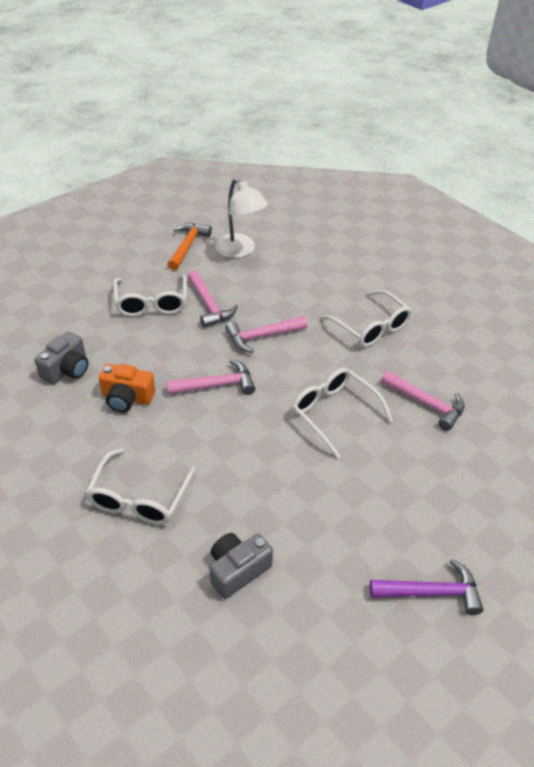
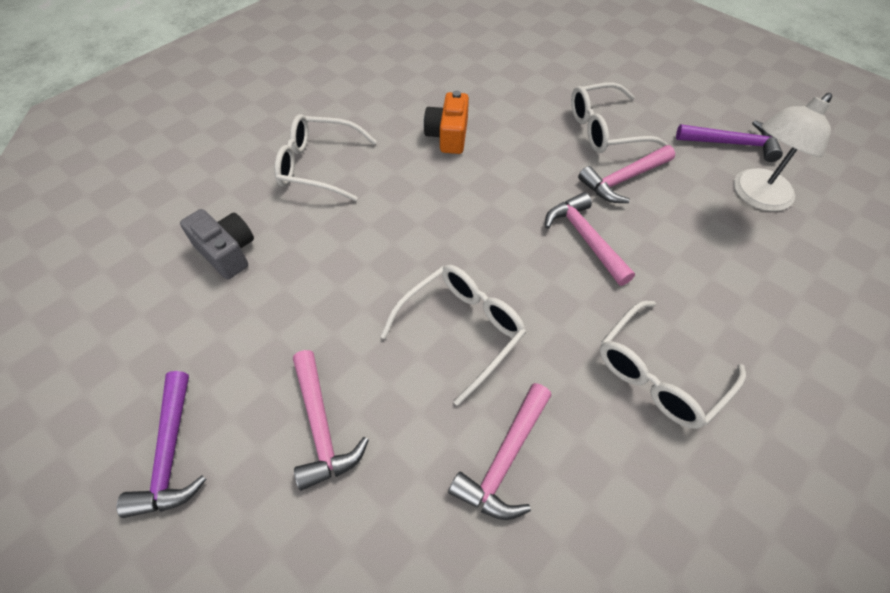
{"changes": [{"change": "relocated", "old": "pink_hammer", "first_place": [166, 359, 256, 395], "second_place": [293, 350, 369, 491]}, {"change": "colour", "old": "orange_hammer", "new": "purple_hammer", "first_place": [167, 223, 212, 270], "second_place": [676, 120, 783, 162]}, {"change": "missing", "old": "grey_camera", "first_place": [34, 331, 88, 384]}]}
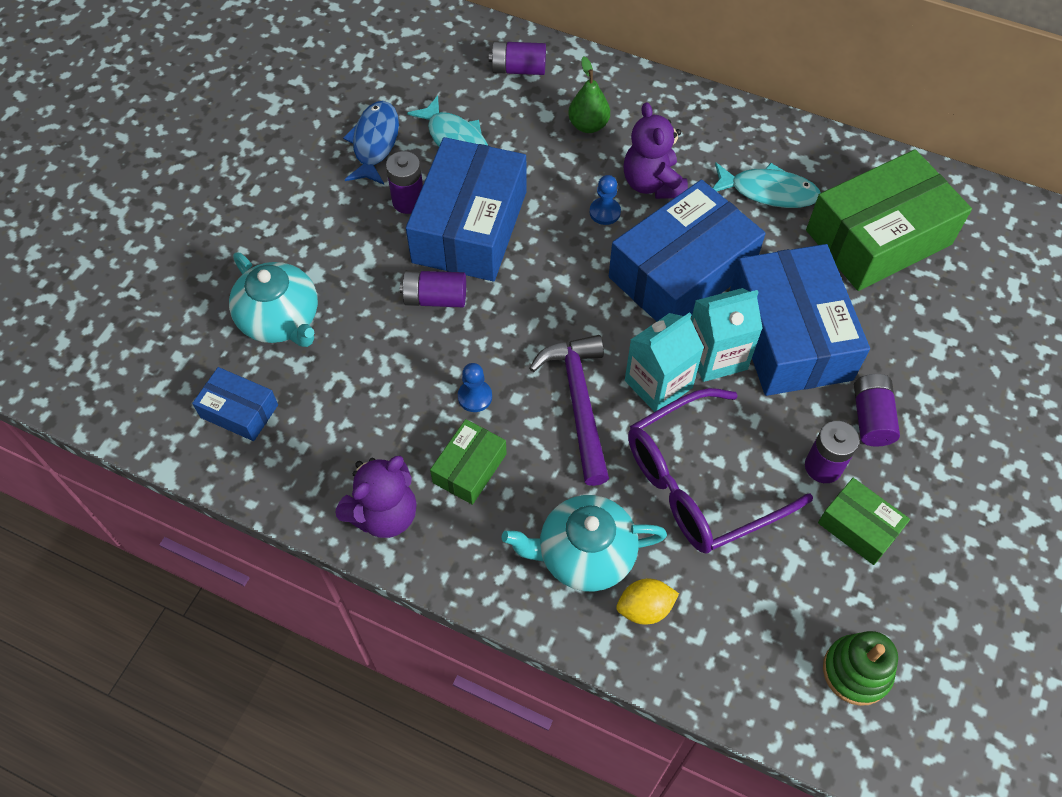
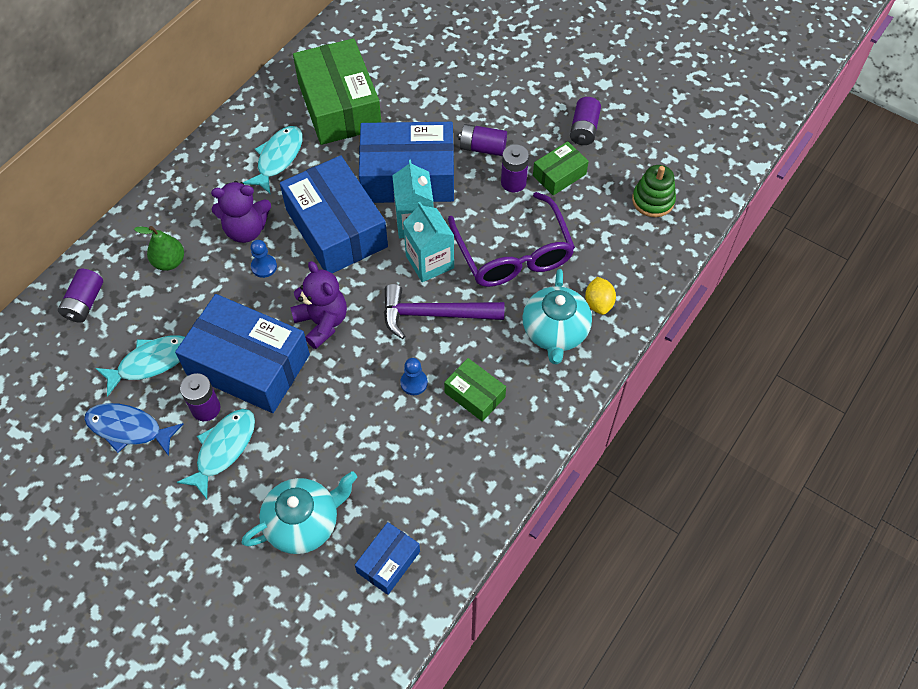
{"changes": [{"change": "appeared", "new": "turquoise_fish", "second_place": [176, 409, 255, 499]}, {"change": "relocated", "old": "purple_teddy_bear", "first_place": [336, 456, 417, 538], "second_place": [290, 261, 347, 349]}, {"change": "relocated", "old": "purple_battery", "first_place": [400, 270, 466, 307], "second_place": [570, 97, 601, 145]}]}
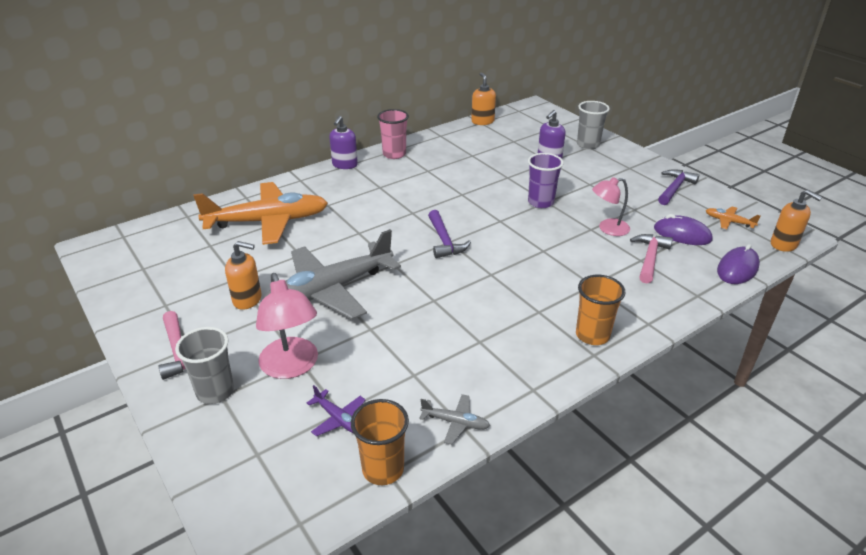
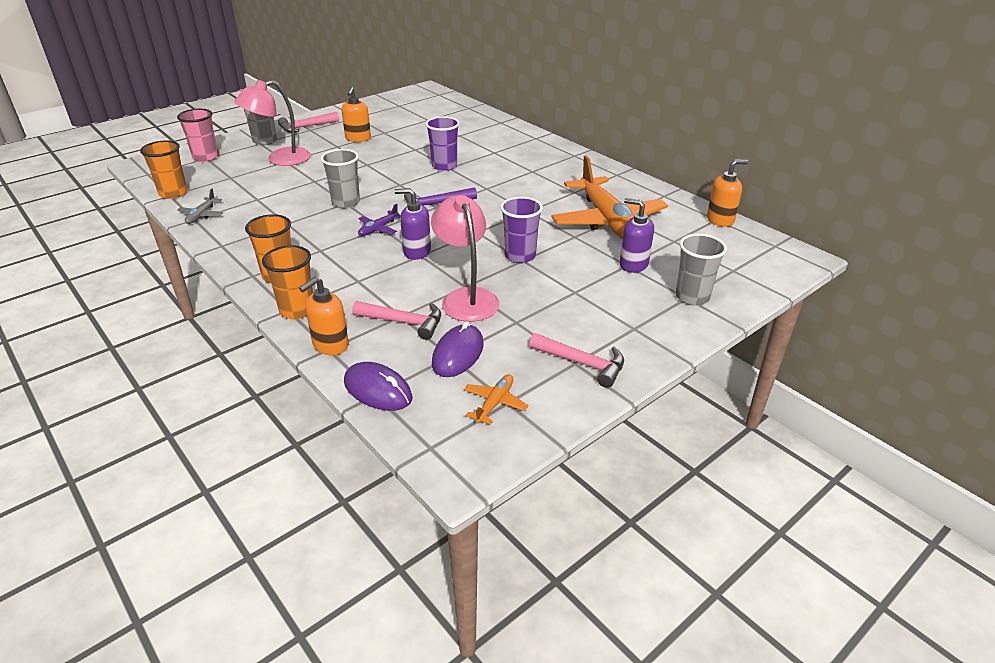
{"changes": [{"change": "relocated", "old": "pink_cup", "first_place": [377, 109, 409, 159], "second_place": [177, 109, 219, 162]}, {"change": "appeared", "new": "orange_cup", "second_place": [262, 245, 313, 319]}, {"change": "relocated", "old": "orange_soap_dispenser", "first_place": [771, 190, 822, 252], "second_place": [299, 277, 349, 355]}, {"change": "appeared", "new": "grey_cup", "second_place": [321, 149, 360, 208]}, {"change": "relocated", "old": "purple_plane", "first_place": [307, 385, 366, 436], "second_place": [358, 204, 401, 236]}, {"change": "relocated", "old": "purple_soap_dispenser", "first_place": [329, 116, 358, 169], "second_place": [395, 188, 431, 260]}, {"change": "appeared", "new": "purple_cup", "second_place": [425, 116, 460, 171]}, {"change": "size", "old": "pink_lamp", "first_place": [592, 177, 630, 236], "second_place": [431, 195, 499, 322], "factor": 1.51}, {"change": "colour", "old": "purple_hammer", "new": "pink_hammer", "first_place": [658, 169, 699, 205], "second_place": [529, 333, 624, 388]}, {"change": "relocated", "old": "orange_plane", "first_place": [193, 182, 328, 245], "second_place": [551, 155, 668, 239]}, {"change": "missing", "old": "grey_plane", "first_place": [264, 229, 401, 320]}]}
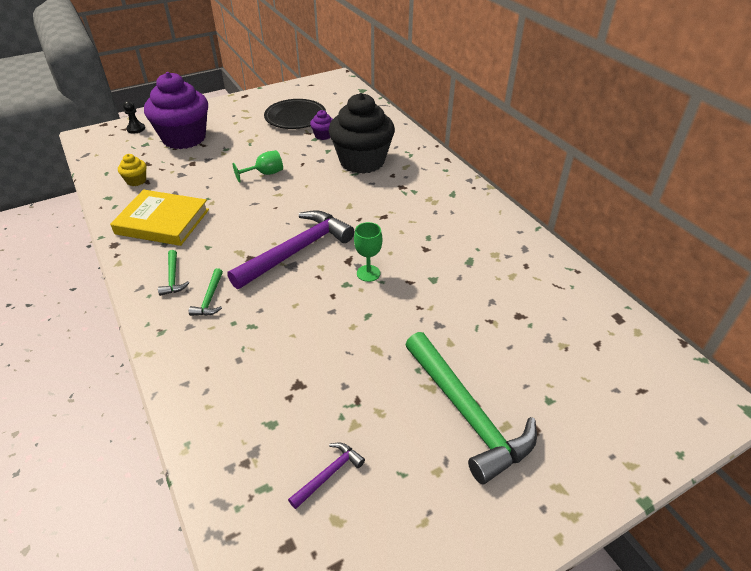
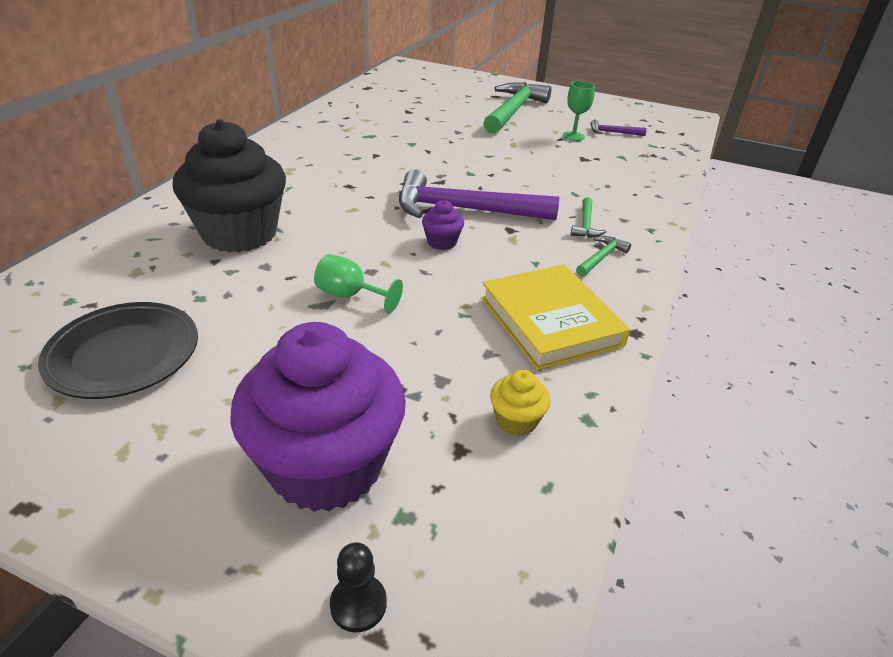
{"changes": [{"change": "relocated", "old": "purple_cupcake", "first_place": [310, 110, 333, 140], "second_place": [422, 200, 464, 250]}, {"change": "relocated", "old": "green_goblet", "first_place": [354, 222, 383, 282], "second_place": [563, 81, 595, 141]}, {"change": "spun", "old": "green_hammer", "first_place": [189, 268, 223, 316], "second_place": [571, 197, 607, 238], "degrees": 135}]}
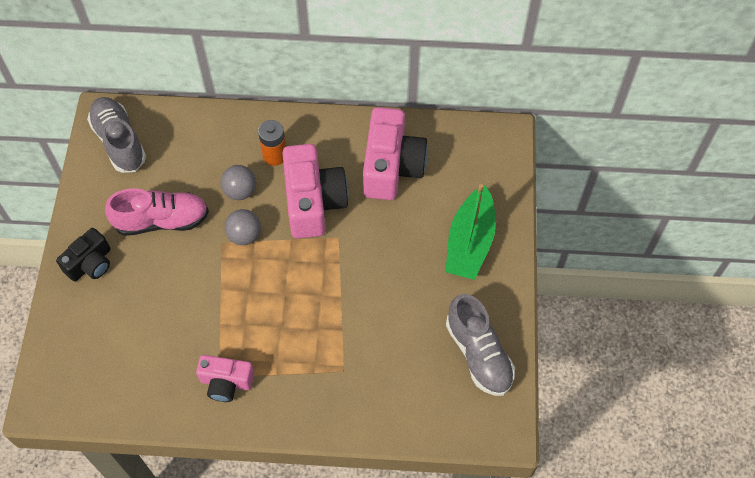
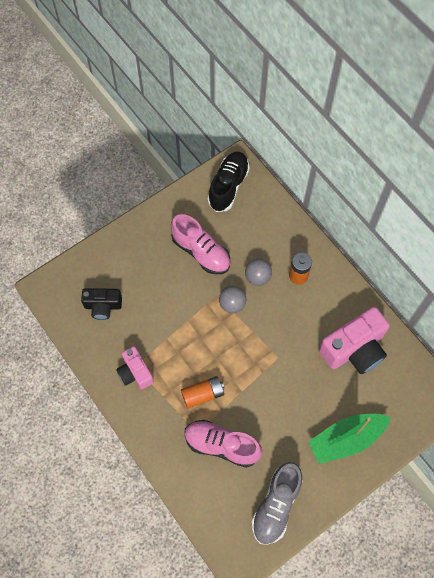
{"changes": [{"change": "relocated", "old": "black_camera", "first_place": [56, 228, 110, 282], "second_place": [81, 288, 122, 320]}, {"change": "appeared", "new": "orange_battery", "second_place": [181, 376, 224, 409]}, {"change": "appeared", "new": "pink_shoe", "second_place": [184, 420, 262, 468]}, {"change": "colour", "old": "grey_shoe", "new": "black_shoe", "first_place": [87, 97, 146, 173], "second_place": [208, 152, 250, 212]}, {"change": "missing", "old": "pink_camera", "first_place": [282, 144, 349, 239]}]}
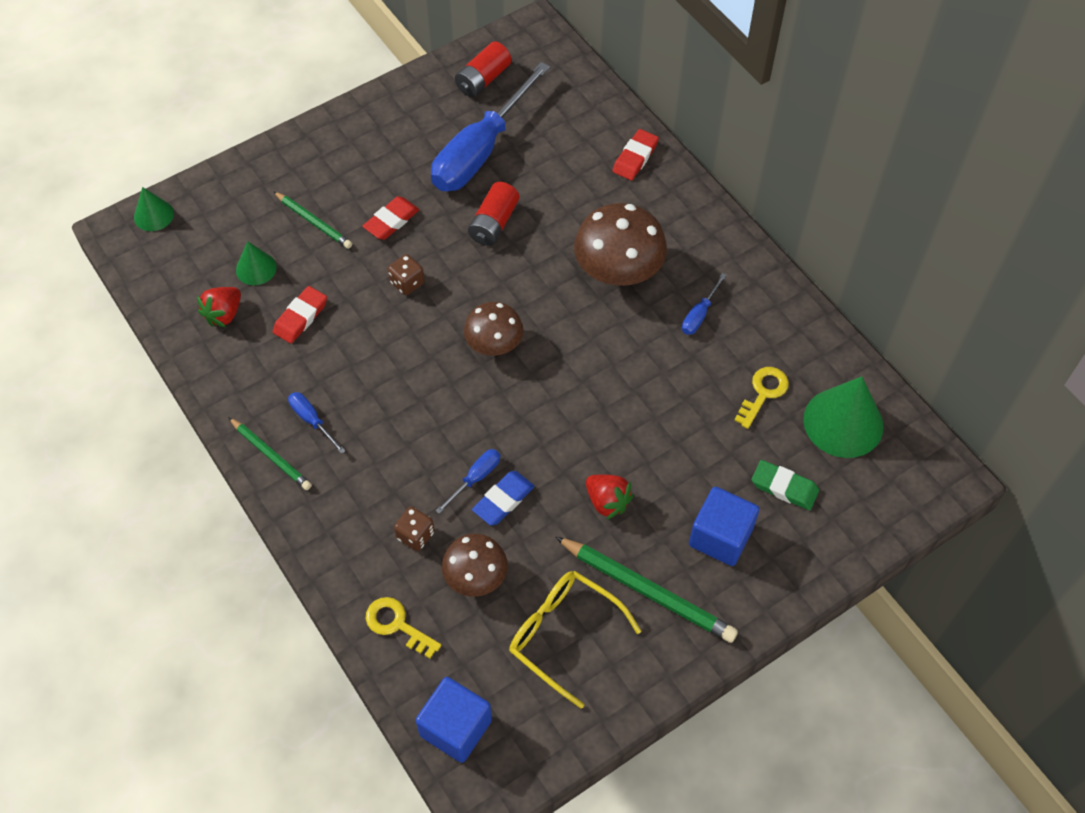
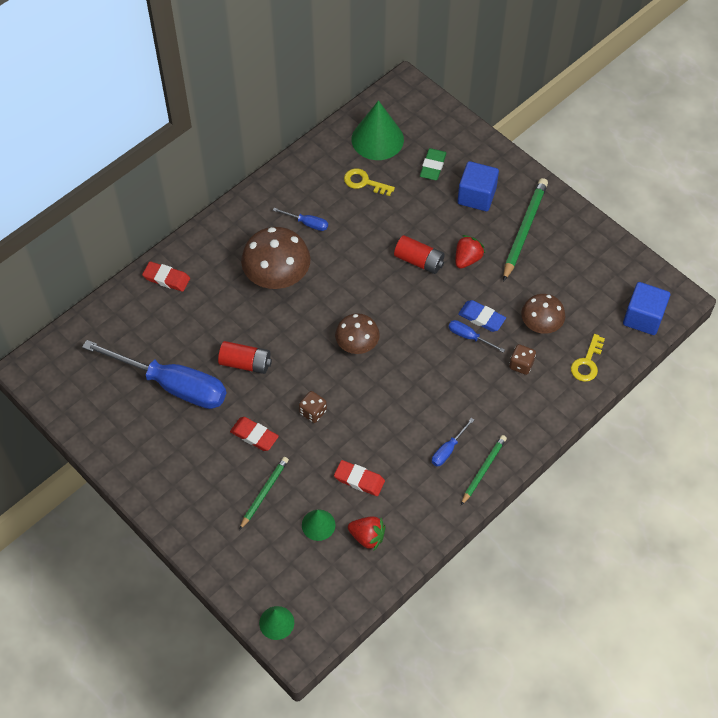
{"changes": [{"change": "relocated", "old": "red_battery", "first_place": [455, 41, 512, 97], "second_place": [394, 235, 445, 274]}, {"change": "missing", "old": "yellow_glasses", "first_place": [509, 571, 642, 709]}]}
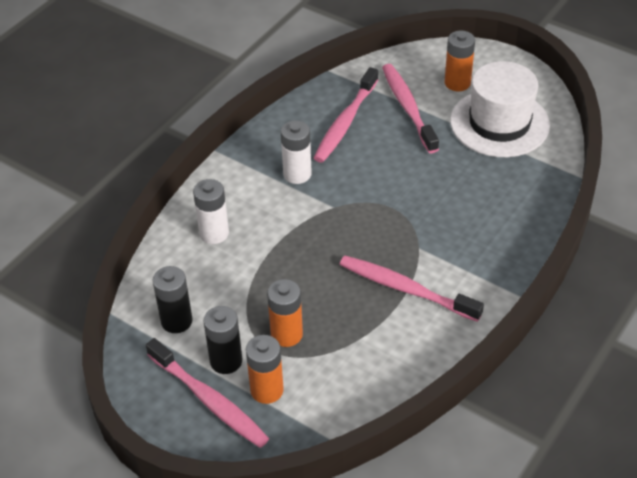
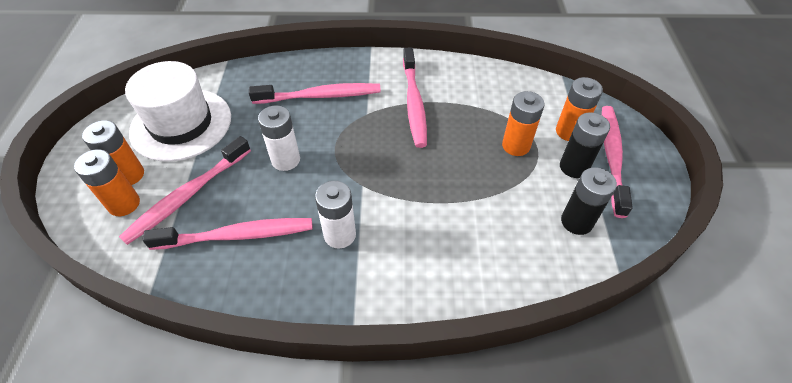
{"changes": [{"change": "appeared", "new": "orange_battery", "second_place": [74, 149, 140, 216]}, {"change": "appeared", "new": "pink_toothbrush", "second_place": [249, 83, 381, 104]}, {"change": "relocated", "old": "white_battery", "first_place": [193, 179, 229, 244], "second_place": [258, 105, 300, 171]}]}
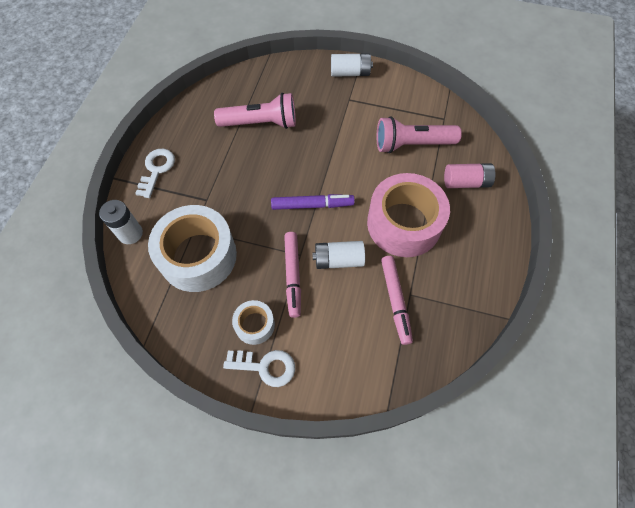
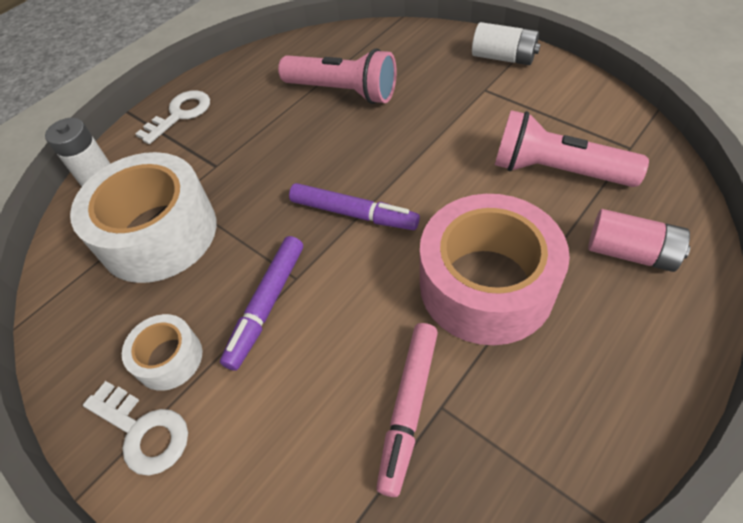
{"changes": [{"change": "colour", "old": "pink_marker", "new": "purple_marker", "first_place": [284, 232, 301, 318], "second_place": [220, 236, 303, 371]}, {"change": "missing", "old": "white_battery", "first_place": [312, 241, 365, 269]}]}
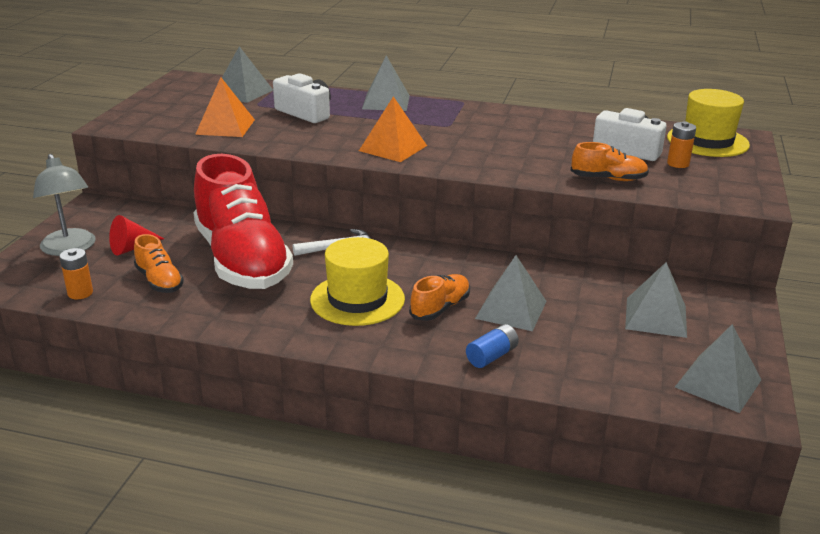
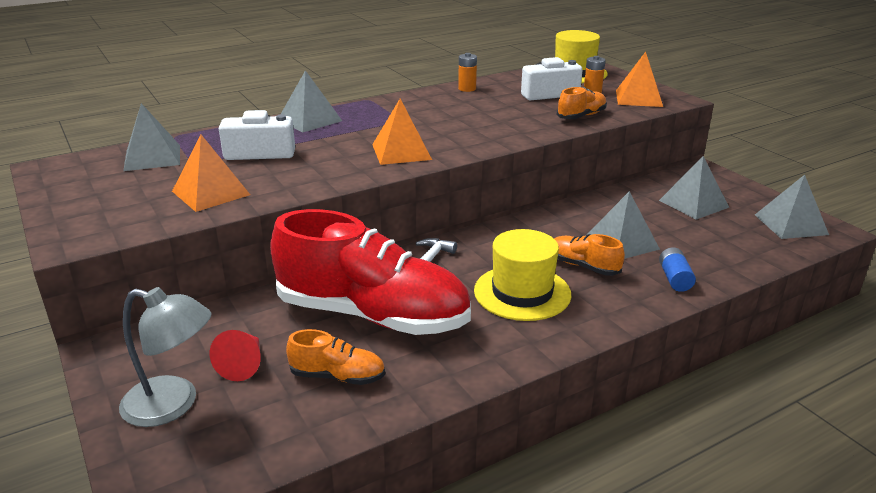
{"changes": [{"change": "relocated", "old": "orange_battery", "first_place": [59, 248, 93, 299], "second_place": [458, 53, 477, 92]}, {"change": "spun", "old": "orange_shoe", "first_place": [409, 274, 470, 321], "second_place": [554, 234, 625, 276], "degrees": -45}, {"change": "appeared", "new": "orange_pyramid", "second_place": [616, 52, 663, 107]}]}
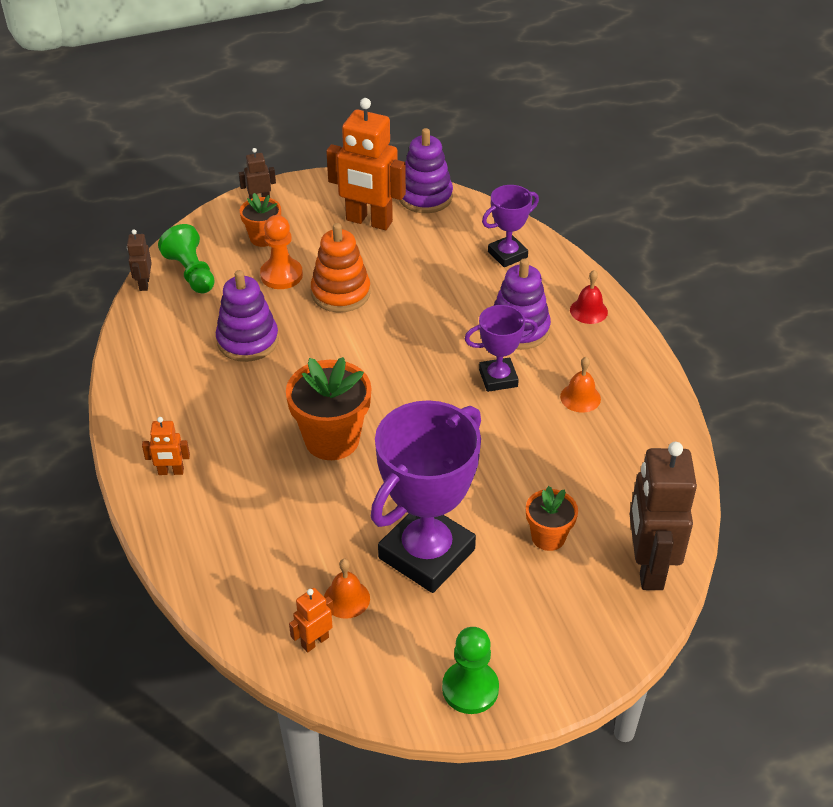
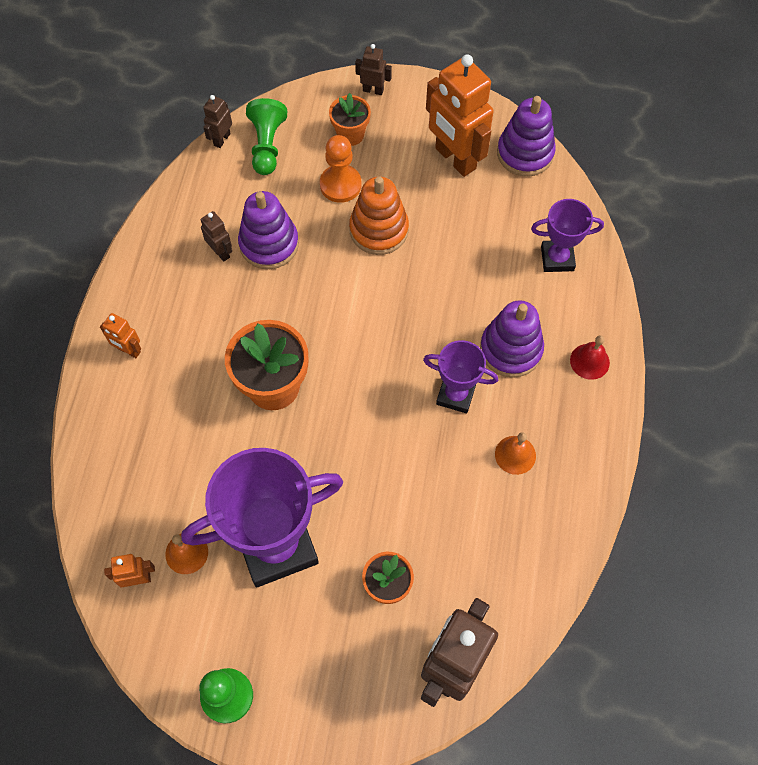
{"changes": [{"change": "appeared", "new": "brown_robot", "second_place": [201, 211, 232, 262]}]}
